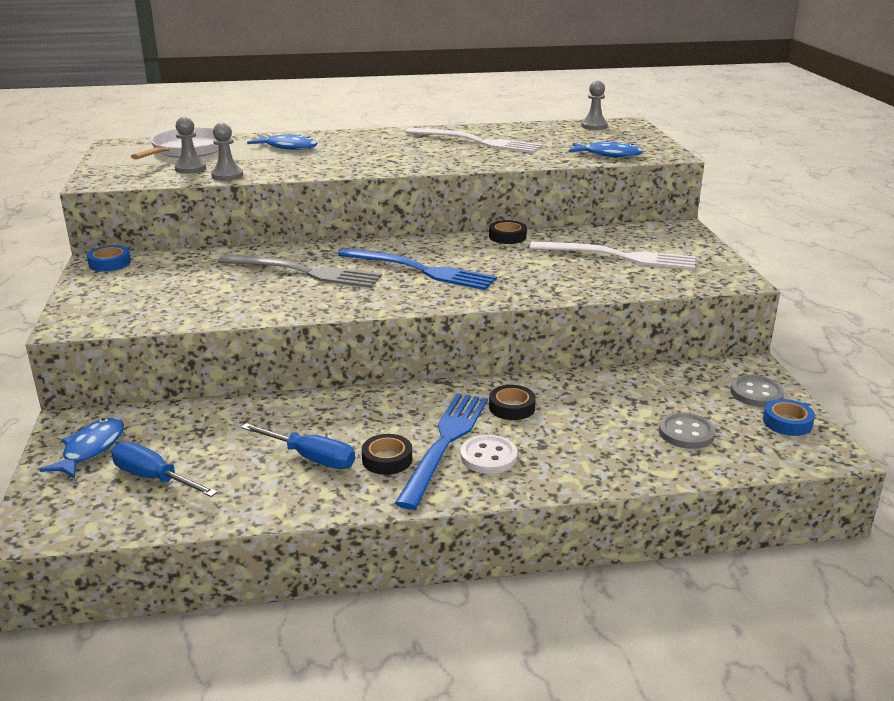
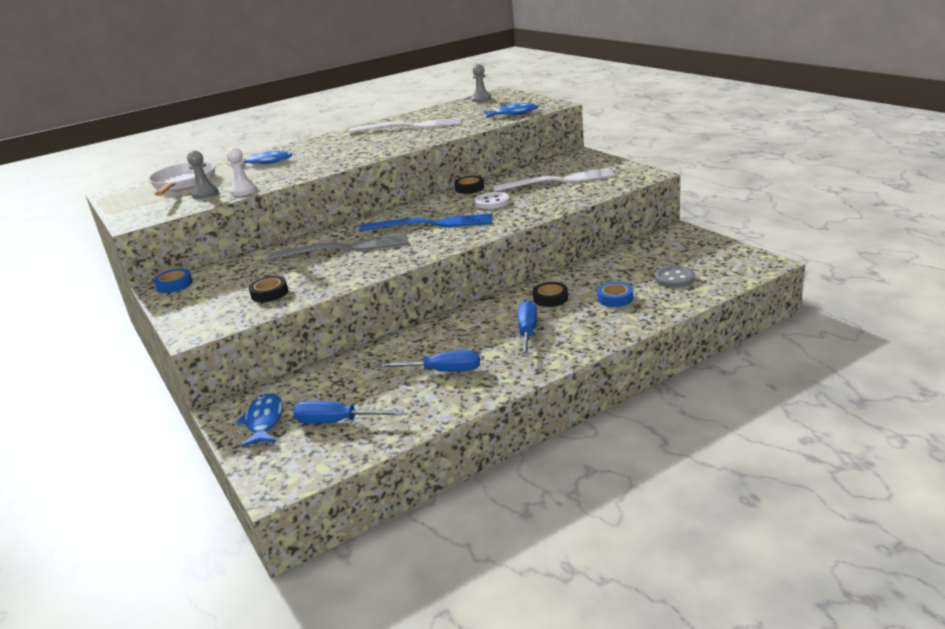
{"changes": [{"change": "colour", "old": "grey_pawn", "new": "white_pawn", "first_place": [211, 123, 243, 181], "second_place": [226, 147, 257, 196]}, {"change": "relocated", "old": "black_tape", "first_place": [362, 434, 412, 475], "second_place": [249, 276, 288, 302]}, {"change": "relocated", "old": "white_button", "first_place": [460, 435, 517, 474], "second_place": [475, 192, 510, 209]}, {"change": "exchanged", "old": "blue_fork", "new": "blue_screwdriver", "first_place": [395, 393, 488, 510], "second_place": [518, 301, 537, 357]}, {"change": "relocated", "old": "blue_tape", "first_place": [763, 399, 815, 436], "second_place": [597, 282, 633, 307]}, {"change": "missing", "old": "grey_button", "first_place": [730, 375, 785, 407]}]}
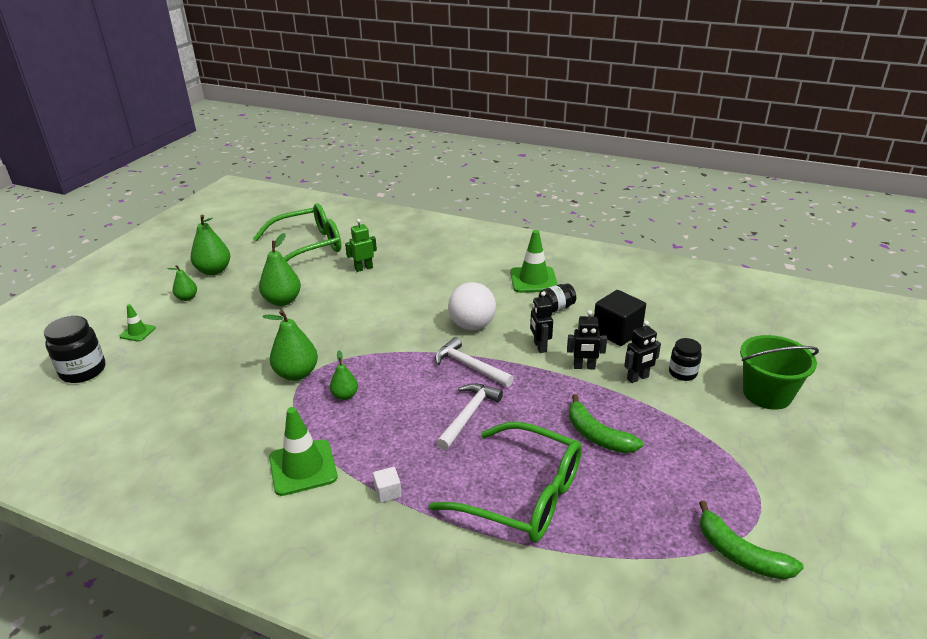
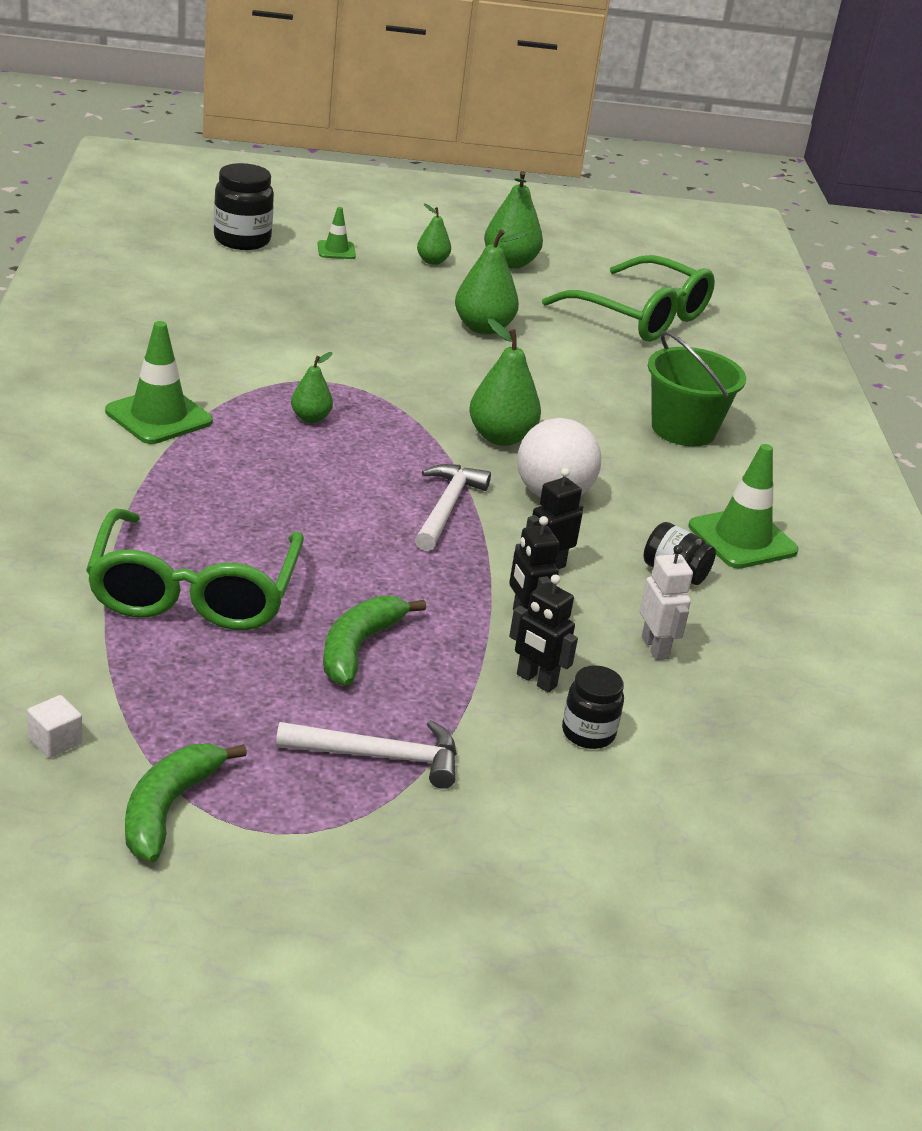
{"changes": [{"change": "relocated", "old": "white_cube", "first_place": [373, 467, 402, 503], "second_place": [27, 695, 82, 758]}, {"change": "relocated", "old": "white_hammer", "first_place": [436, 383, 503, 450], "second_place": [276, 720, 457, 789]}, {"change": "relocated", "old": "green_pear", "first_place": [263, 310, 318, 381], "second_place": [469, 318, 541, 446]}, {"change": "exchanged", "old": "black_cube", "new": "white_robot", "first_place": [594, 290, 646, 346], "second_place": [640, 545, 693, 660]}, {"change": "relocated", "old": "green_bucket", "first_place": [740, 335, 819, 410], "second_place": [648, 331, 746, 446]}, {"change": "missing", "old": "green_robot", "first_place": [345, 219, 377, 272]}]}
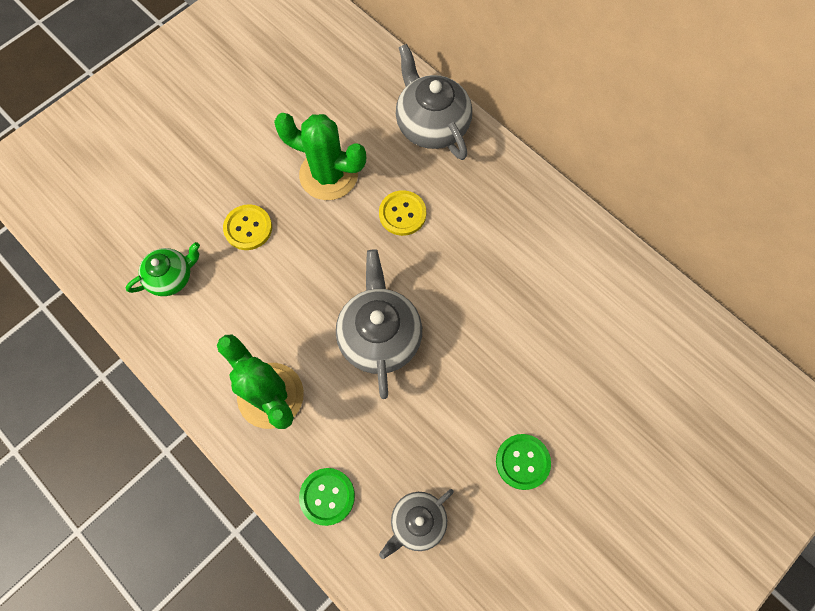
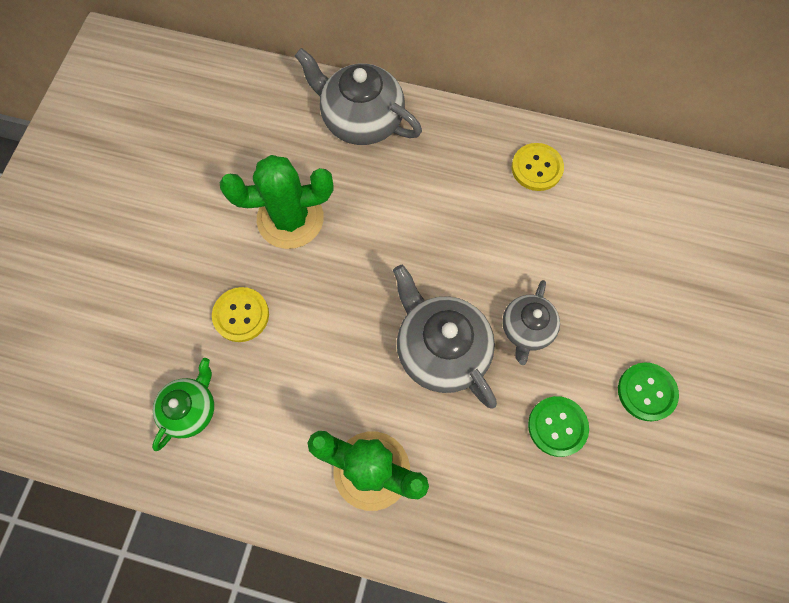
{"changes": [{"change": "relocated", "old": "grey_teapot", "first_place": [379, 489, 454, 559], "second_place": [502, 280, 560, 365]}, {"change": "relocated", "old": "yellow_button", "first_place": [379, 190, 426, 236], "second_place": [512, 143, 564, 191]}, {"change": "relocated", "old": "green_button", "first_place": [299, 468, 355, 526], "second_place": [528, 396, 589, 457]}]}
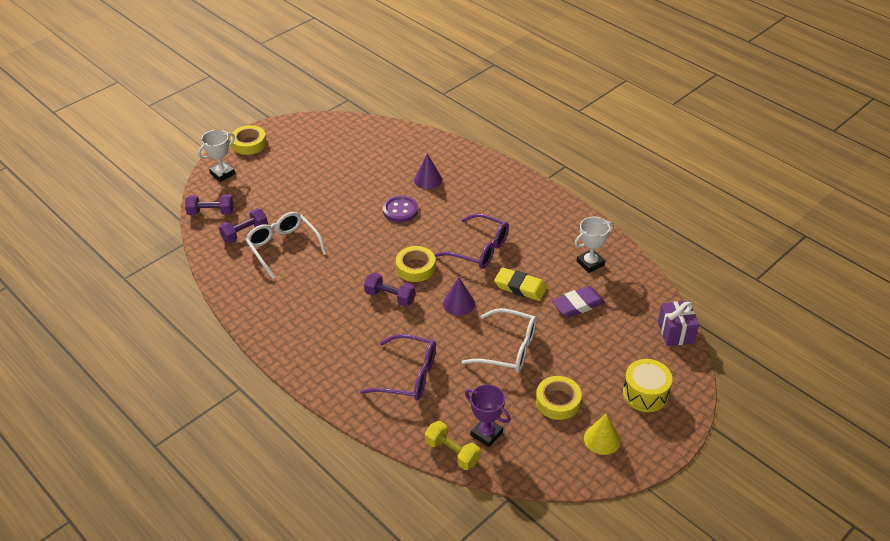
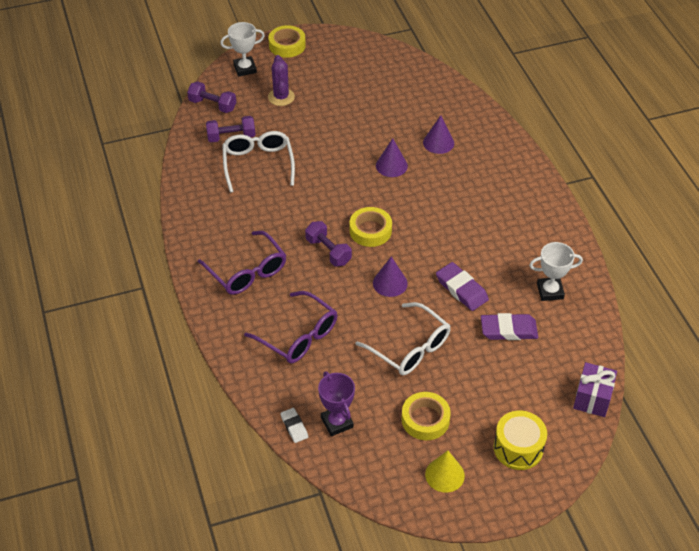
{"changes": [{"change": "relocated", "old": "purple_glasses", "first_place": [434, 213, 509, 269], "second_place": [198, 231, 286, 295]}, {"change": "appeared", "new": "purple_cactus", "second_place": [268, 55, 295, 106]}, {"change": "exchanged", "old": "yellow_dumbbell", "new": "white_eraser", "first_place": [425, 421, 480, 470], "second_place": [280, 408, 308, 443]}, {"change": "exchanged", "old": "purple_button", "new": "purple_cone", "first_place": [383, 195, 418, 223], "second_place": [376, 138, 408, 177]}, {"change": "colour", "old": "yellow_eraser", "new": "purple_eraser", "first_place": [494, 267, 547, 301], "second_place": [436, 262, 489, 311]}]}
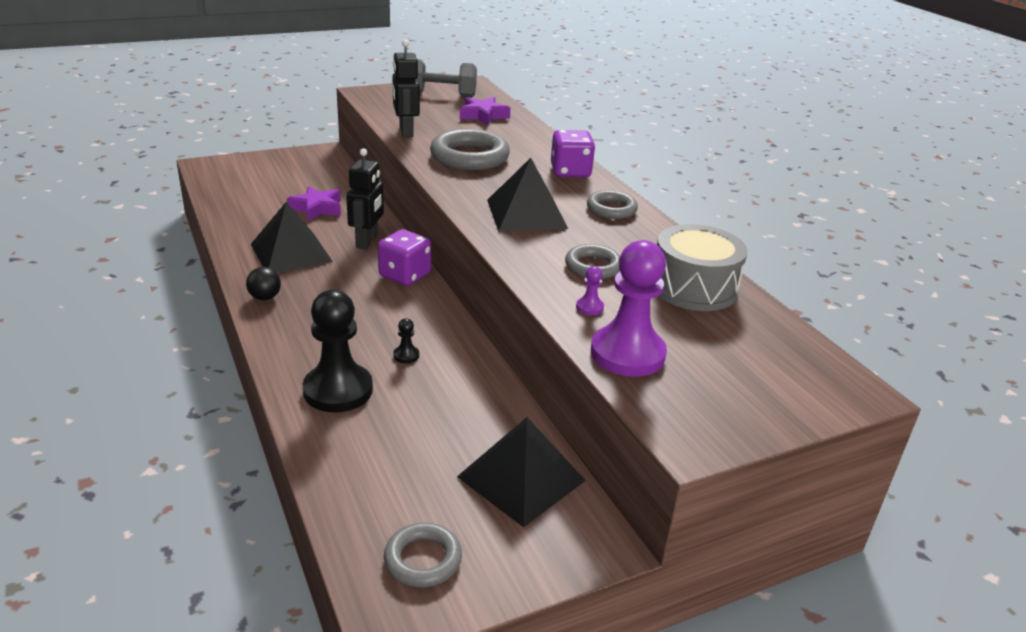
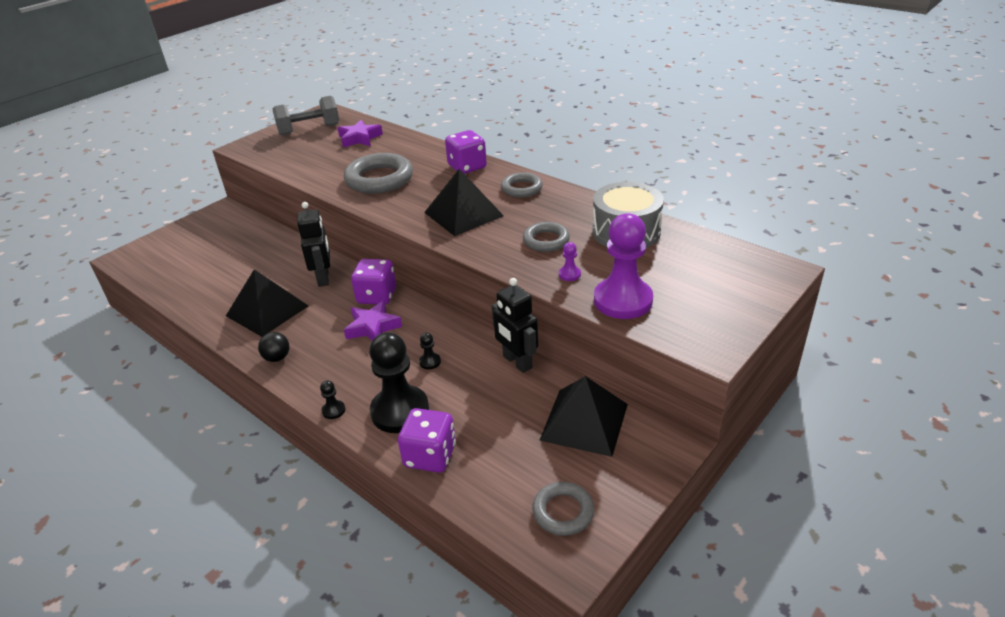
{"changes": [{"change": "appeared", "new": "black_pawn", "second_place": [320, 380, 345, 419]}, {"change": "relocated", "old": "purple_star", "first_place": [287, 186, 341, 221], "second_place": [344, 300, 402, 341]}, {"change": "appeared", "new": "purple_dice", "second_place": [398, 408, 456, 473]}, {"change": "relocated", "old": "black_robot", "first_place": [392, 40, 420, 138], "second_place": [492, 278, 538, 373]}]}
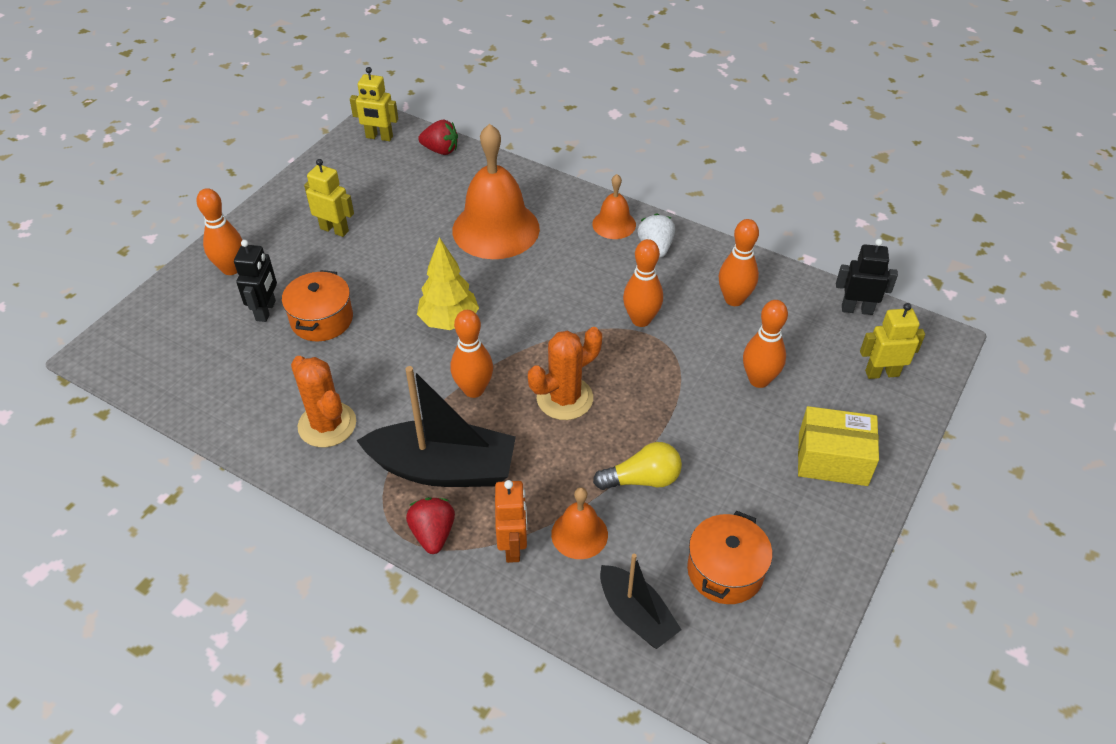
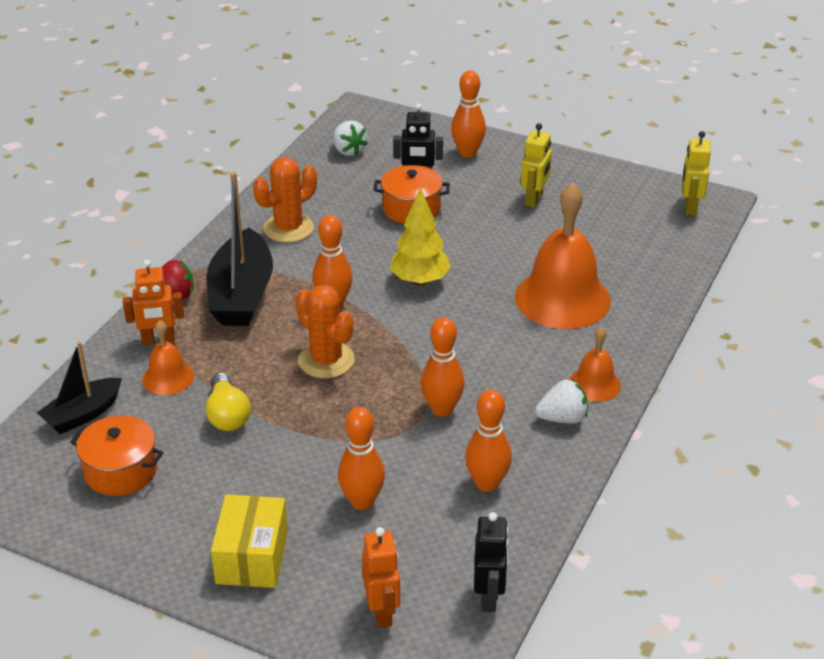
{"changes": [{"change": "appeared", "new": "white_strawberry", "second_place": [333, 120, 368, 156]}, {"change": "colour", "old": "yellow_robot", "new": "orange_robot", "first_place": [860, 303, 925, 379], "second_place": [362, 527, 400, 628]}, {"change": "missing", "old": "red_strawberry", "first_place": [418, 120, 458, 155]}]}
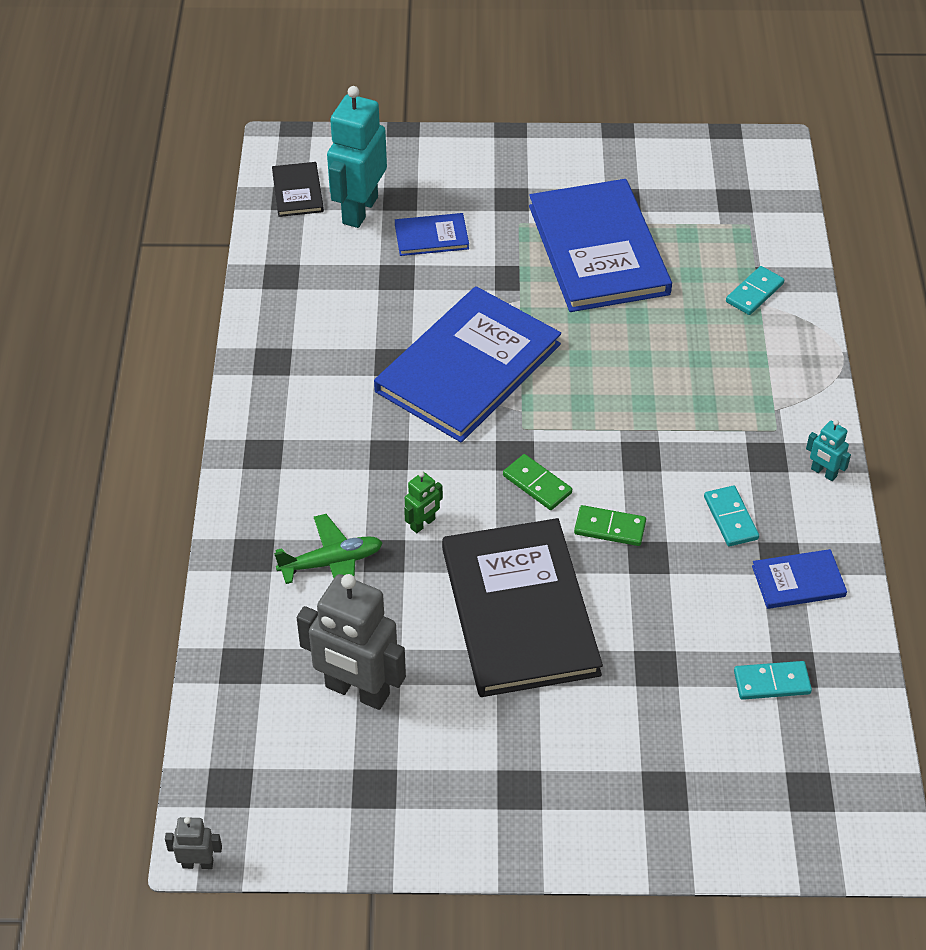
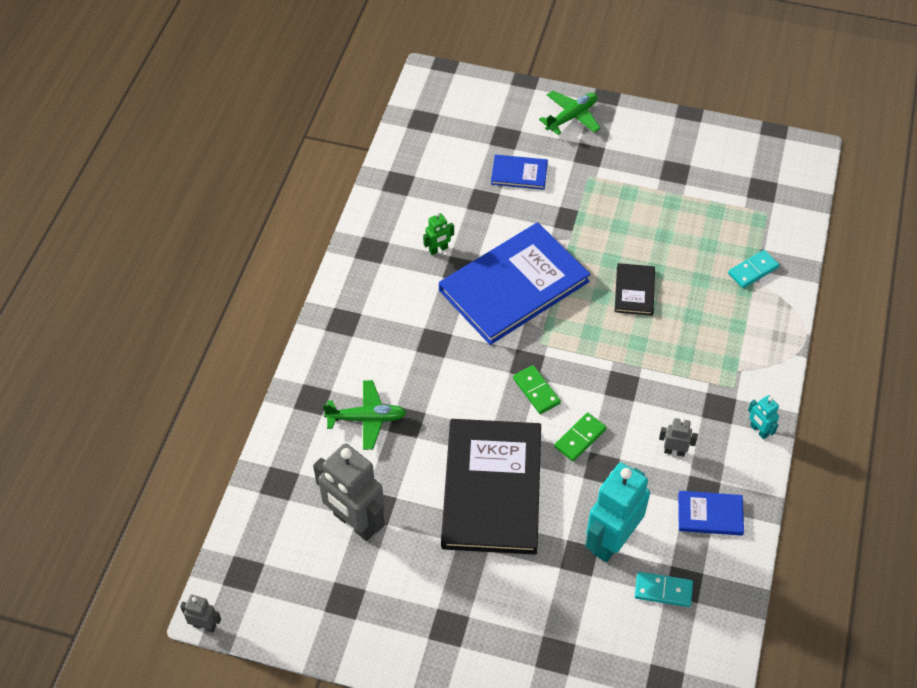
{"changes": [{"change": "relocated", "old": "green_robot", "first_place": [404, 471, 443, 533], "second_place": [423, 212, 454, 255]}, {"change": "appeared", "new": "green_plane", "second_place": [539, 91, 601, 135]}, {"change": "spun", "old": "green_domino", "first_place": [574, 505, 646, 546], "second_place": [554, 413, 607, 461], "degrees": -75}, {"change": "relocated", "old": "turquoise_robot", "first_place": [327, 86, 387, 228], "second_place": [585, 463, 650, 562]}, {"change": "relocated", "old": "black_book", "first_place": [272, 162, 324, 217], "second_place": [615, 263, 655, 315]}, {"change": "exchanged", "old": "turquoise_domino", "new": "grey_robot", "first_place": [704, 486, 759, 546], "second_place": [659, 418, 698, 457]}, {"change": "missing", "old": "blue_book", "first_place": [529, 179, 672, 312]}]}
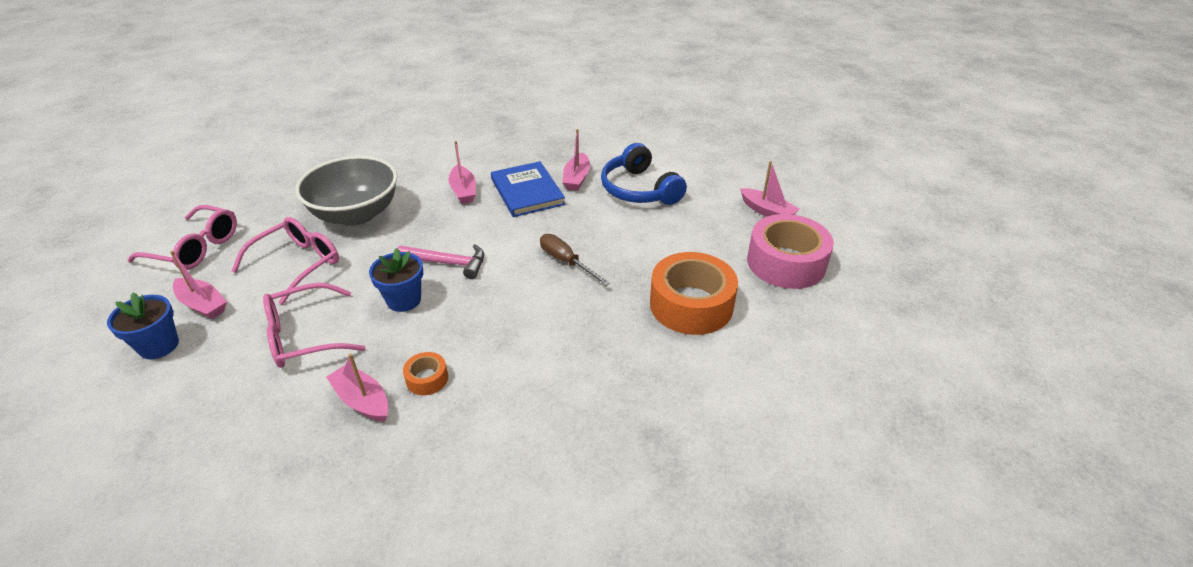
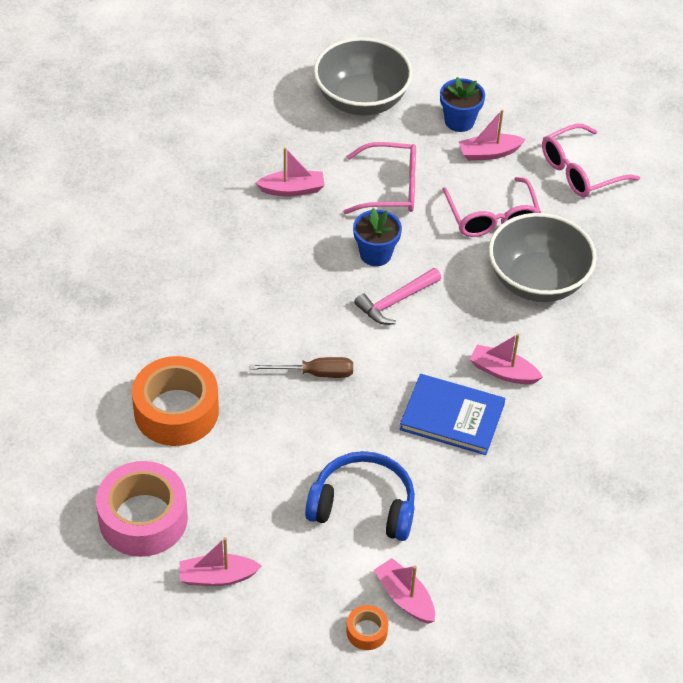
{"changes": [{"change": "appeared", "new": "grey_bowl", "second_place": [314, 37, 413, 116]}, {"change": "spun", "old": "pink_glasses", "first_place": [263, 283, 366, 368], "second_place": [343, 142, 416, 214], "degrees": 75}, {"change": "relocated", "old": "orange_tape", "first_place": [403, 352, 448, 395], "second_place": [346, 605, 388, 650]}, {"change": "relocated", "old": "pink_boat", "first_place": [562, 129, 590, 191], "second_place": [374, 558, 435, 624]}]}
